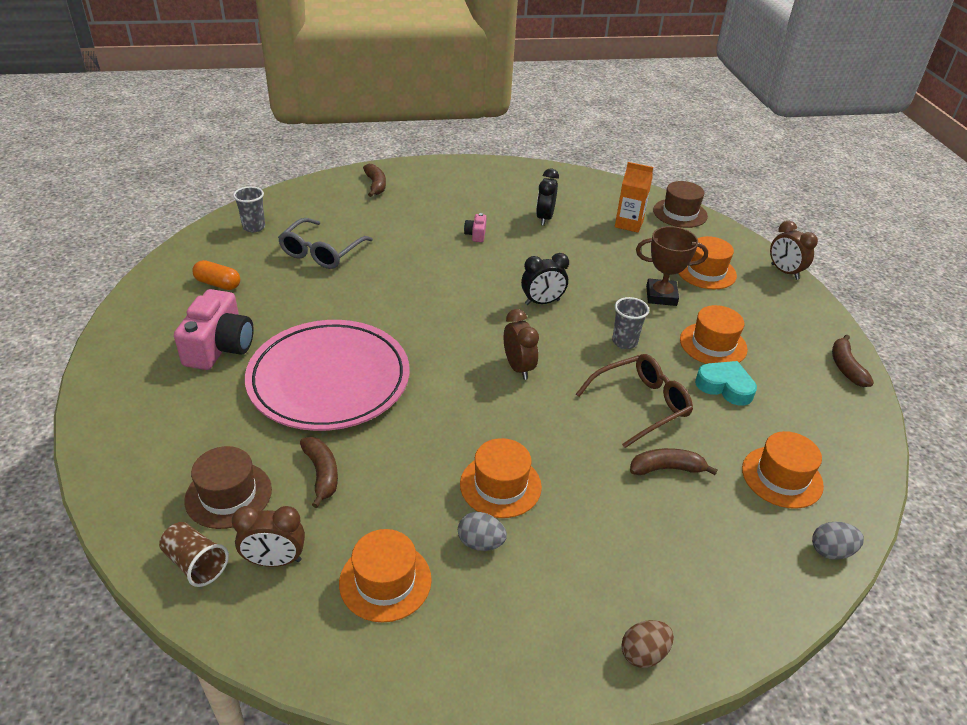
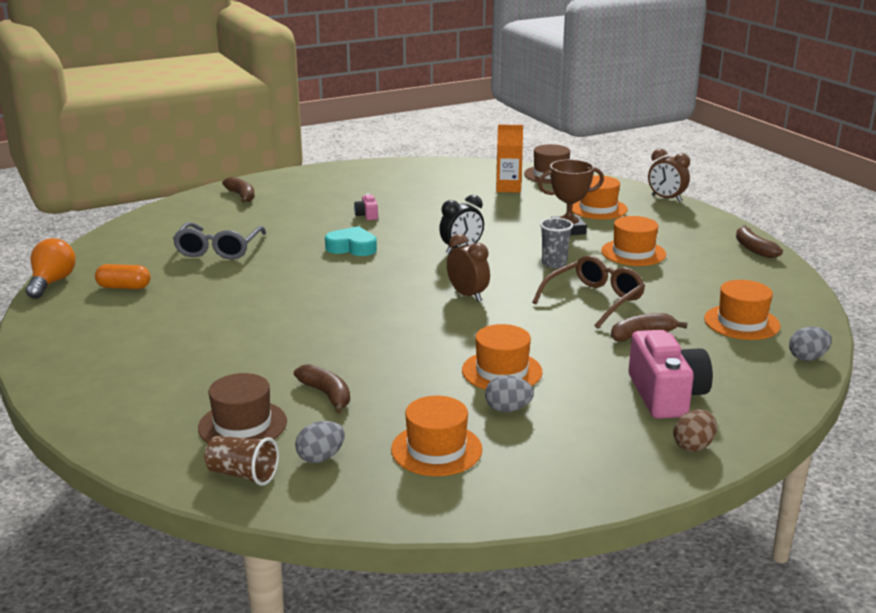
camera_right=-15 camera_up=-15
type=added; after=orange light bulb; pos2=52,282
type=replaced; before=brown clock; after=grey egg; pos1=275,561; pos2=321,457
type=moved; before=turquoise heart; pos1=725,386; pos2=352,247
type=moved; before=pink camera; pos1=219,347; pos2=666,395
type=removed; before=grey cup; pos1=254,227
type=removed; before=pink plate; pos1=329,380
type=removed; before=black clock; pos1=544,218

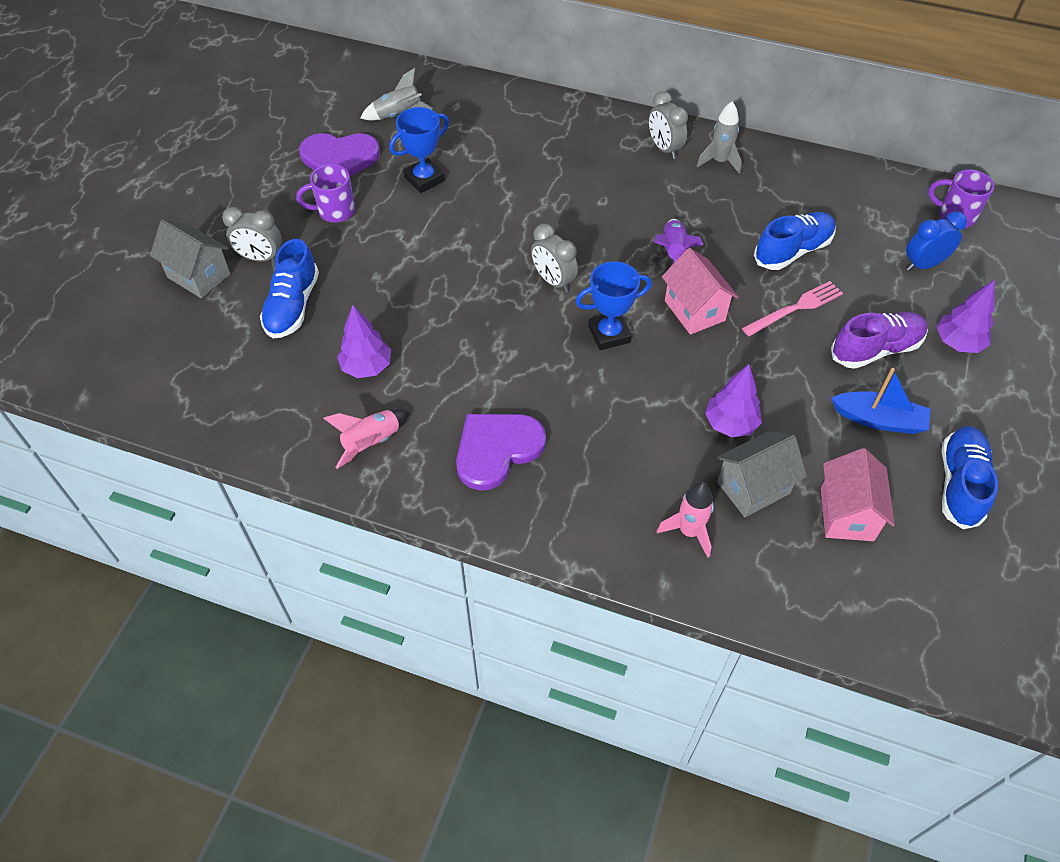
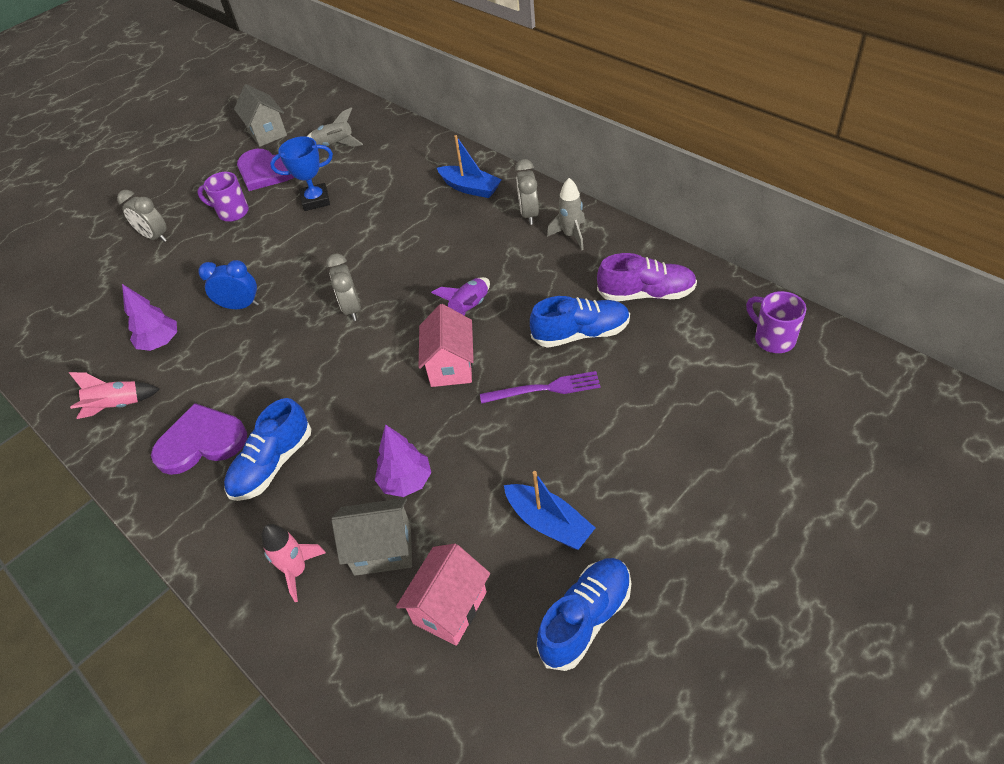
camera_right=30 camera_up=-5
type=moved; before=blue clock; pos1=923,265; pos2=240,306
type=moved; before=blue shoe; pos1=292,306; pos2=272,464
type=moved; before=grey house; pos1=199,276; pos2=267,133
type=added; after=blue boat; pos2=470,188
type=recoloured; before=pink fork; after=purple fork; pos1=795,308; pos2=544,389
type=moved; before=purple shoe; pos1=875,349; pos2=646,294
type=removed; before=blue trophy; pos1=609,334
type=removed; before=purple tree; pos1=957,343

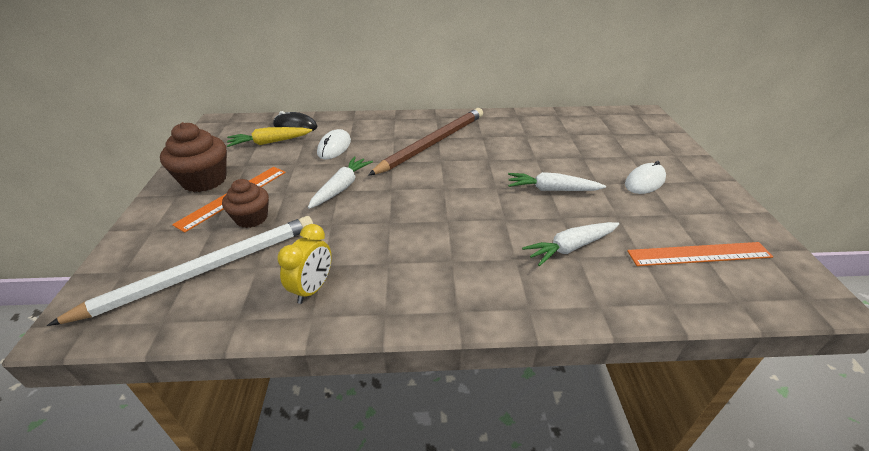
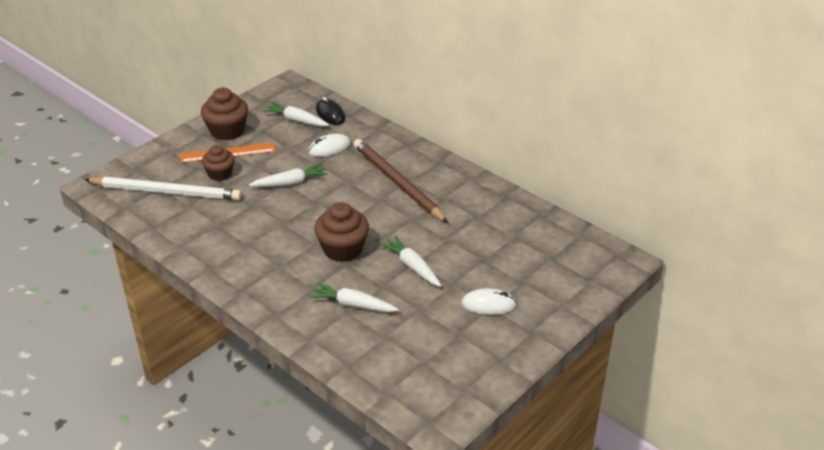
camera_right=45 camera_up=0
type=recoloured; before=yellow carrot; after=white carrot; pos1=269,142; pos2=296,120
type=added; after=brown cupcake; pos2=343,249
type=turned; before=brown pencil; pos1=432,143; pos2=397,183; turn=-120
type=removed; before=yellow clock; pos1=313,288
type=removed; before=orange ruler; pos1=699,254

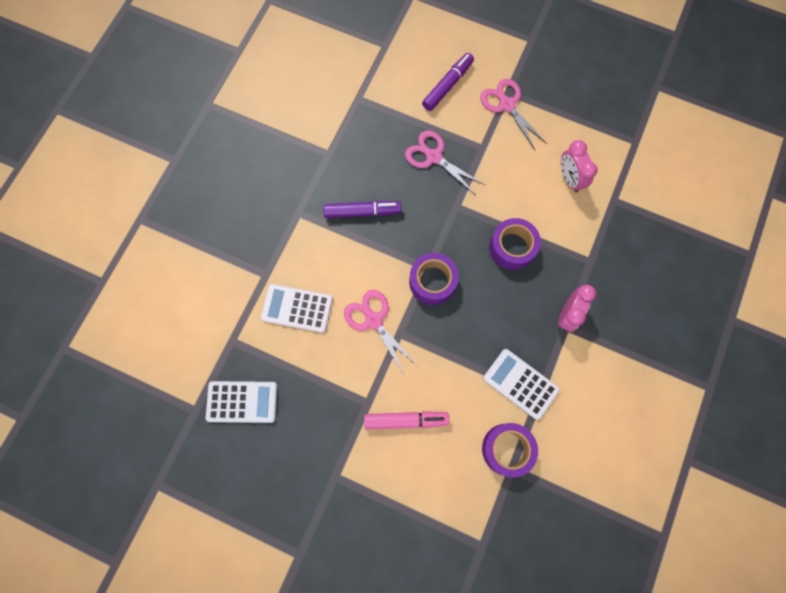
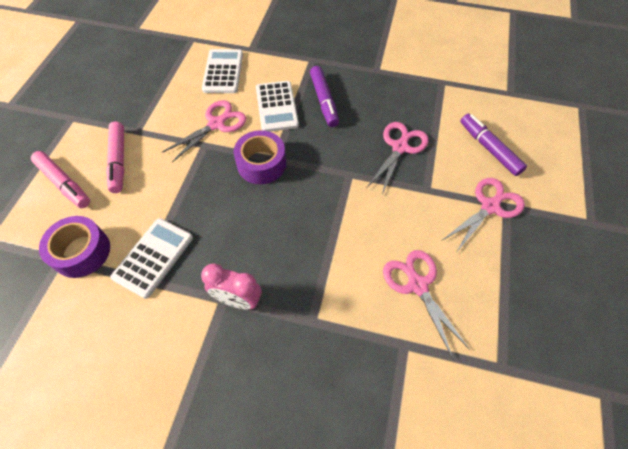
camera_right=80 camera_up=-15
type=added; after=pink marker; pos2=64,183
type=moved; before=white calculator; pos1=242,402; pos2=276,107
type=replaced; before=pink clock; after=pink scissors; pos1=569,179; pos2=417,285
type=turned; before=purple marker; pos1=447,85; pos2=489,148; turn=-150
type=removed; before=purple tape; pos1=512,247

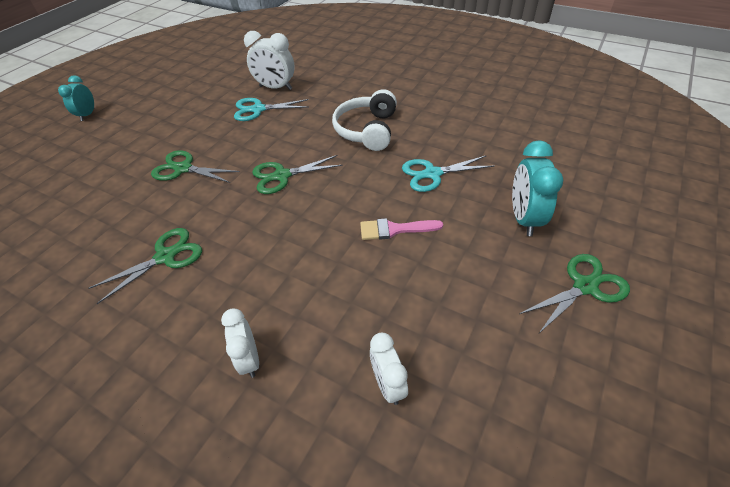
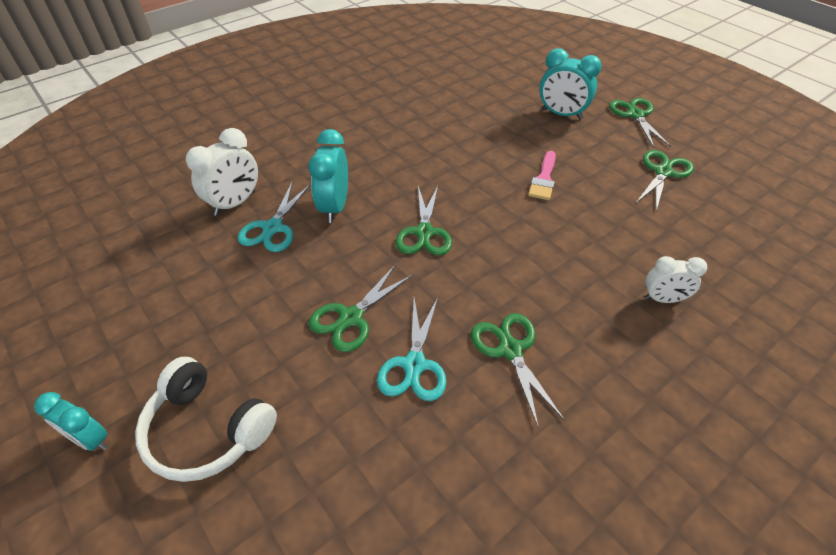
camera_right=-70 camera_up=0
type=moved; before=white headphones; pos1=367,130; pos2=207,430
type=added; after=turquoise clock; pos2=334,207
type=moved; before=turquoise scissors; pos1=432,174; pos2=414,365
type=added; after=green scissors; pos2=663,172
type=removed; before=white clock; pos1=388,384

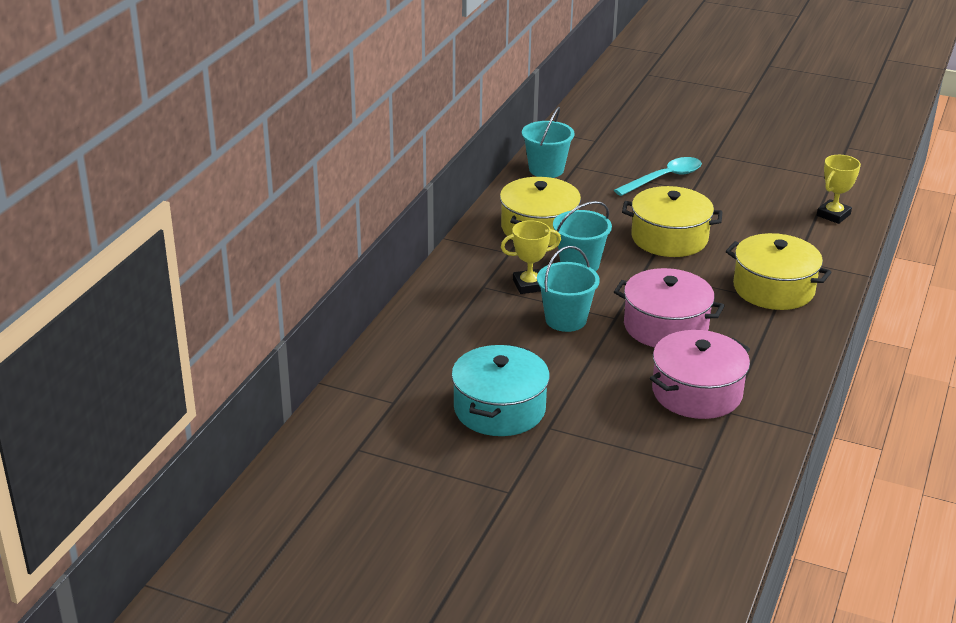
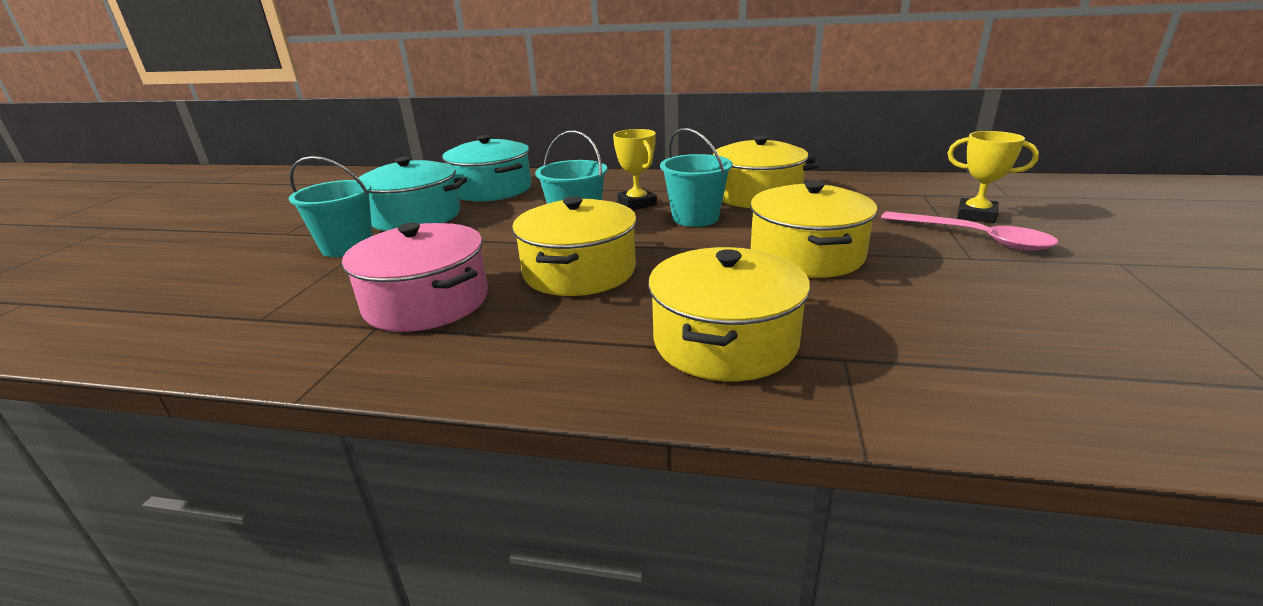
camera_right=80 camera_up=-5
type=moved; before=turquoise bucket; pos1=546,170; pos2=347,247
type=added; after=turquoise pot; pos2=492,189
type=recoloured; before=pink pot; after=yellow pot; pos1=665,326; pos2=579,271
type=recoloured; before=turquoise spoon; after=pink spoon; pos1=664,178; pos2=974,238
type=moved; before=yellow trophy; pos1=833,215; pos2=976,215

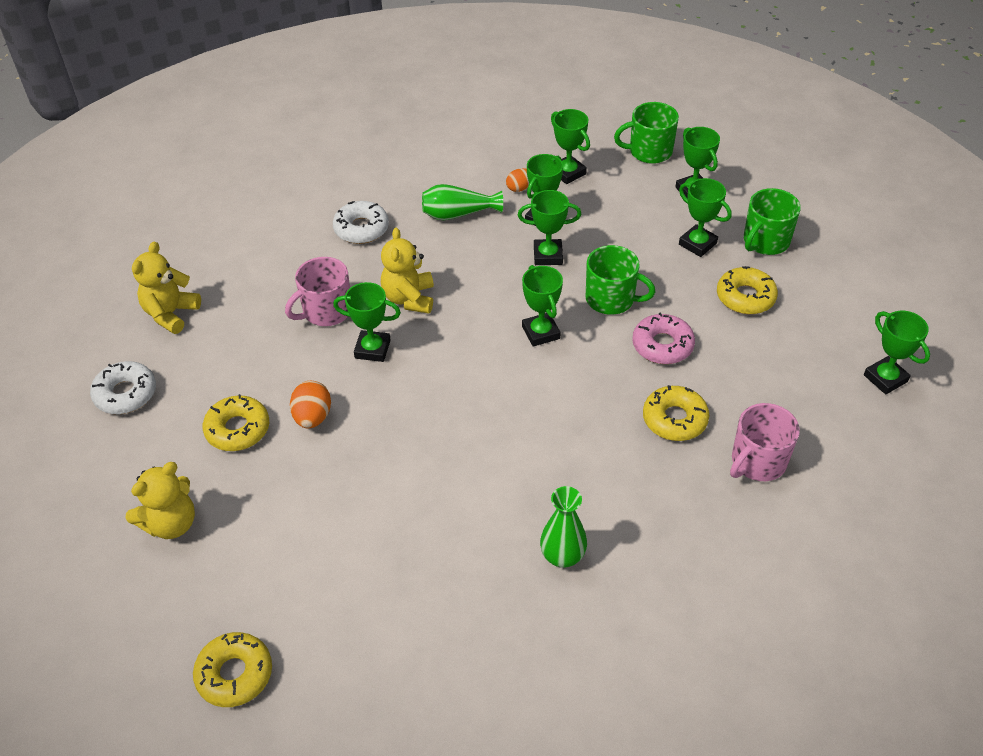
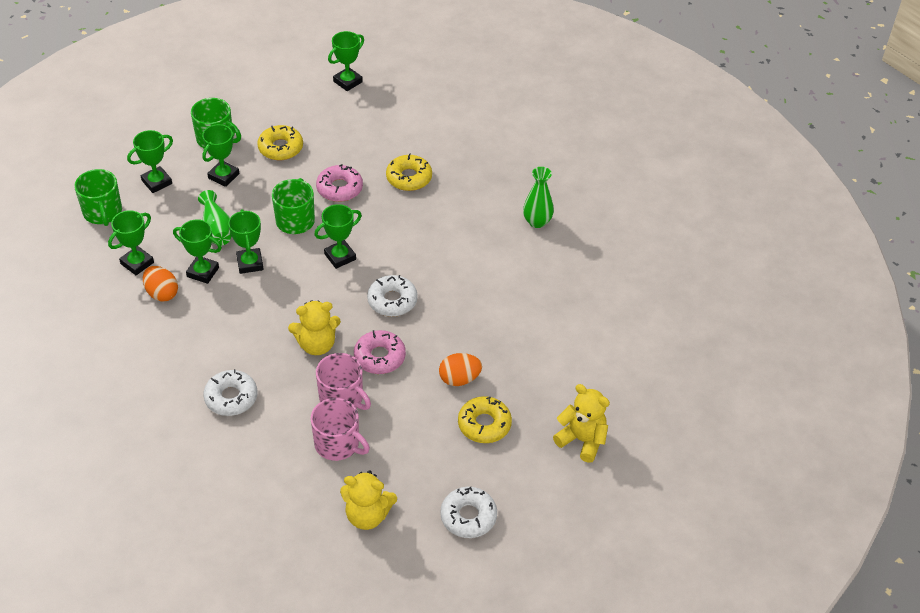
camera_right=-105 camera_up=0
type=resized; before=orange egg; pos1=519,188; pos2=162,293; scale=1.52
type=moved; before=green vase; pos1=458,214; pos2=217,229
type=moved; before=pink mug; pos1=757,462; pos2=338,444
type=replaced; before=green trophy; after=pink donut; pos1=372,349; pos2=379,357
type=added; after=white donut; pos2=392,301
type=removed; before=yellow donut; pos1=234,674

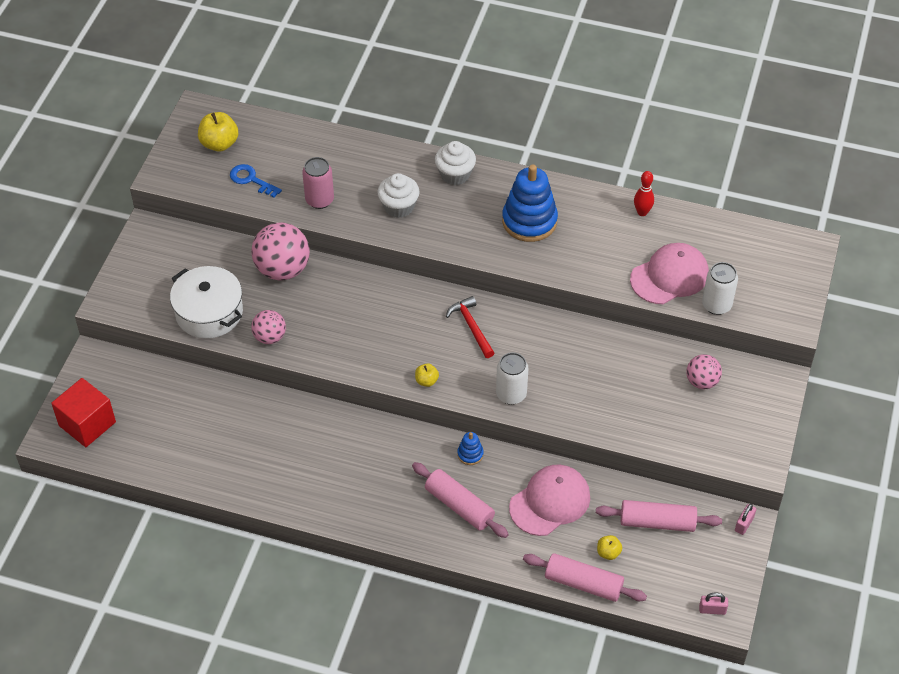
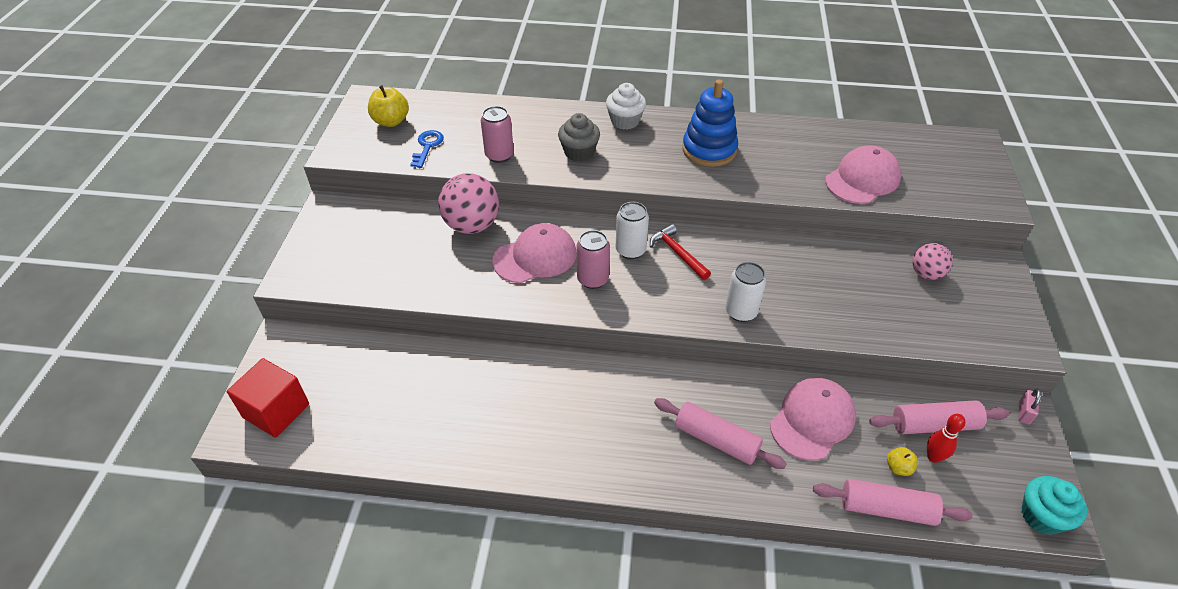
camera_right=-10 camera_up=-5
type=turned; before=blue key; pos1=251,180; pos2=427,146; turn=75
type=added; after=pink cap; pos2=535,257
type=recoloured; before=white cupcake; after=grey cupcake; pos1=399,207; pos2=579,152
type=added; after=pink can; pos2=593,279
type=moved; before=white can; pos1=716,305; pos2=630,250
type=moved; before=red bowling pin; pos1=642,212; pos2=933,457
type=replaced; before=pink padlock; after=turquoise cupcake; pos1=712,609; pos2=1041,516
type=removed; before=white pot; pos1=209,312
type=removed; before=pink ball; pos1=270,337
type=removed; before=yellow apple; pos1=426,381
type=removed; before=blue stacking toy; pos1=470,454

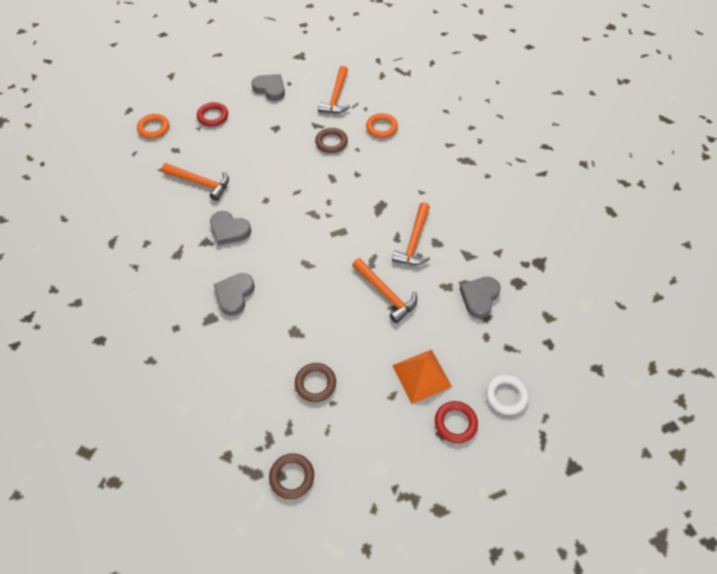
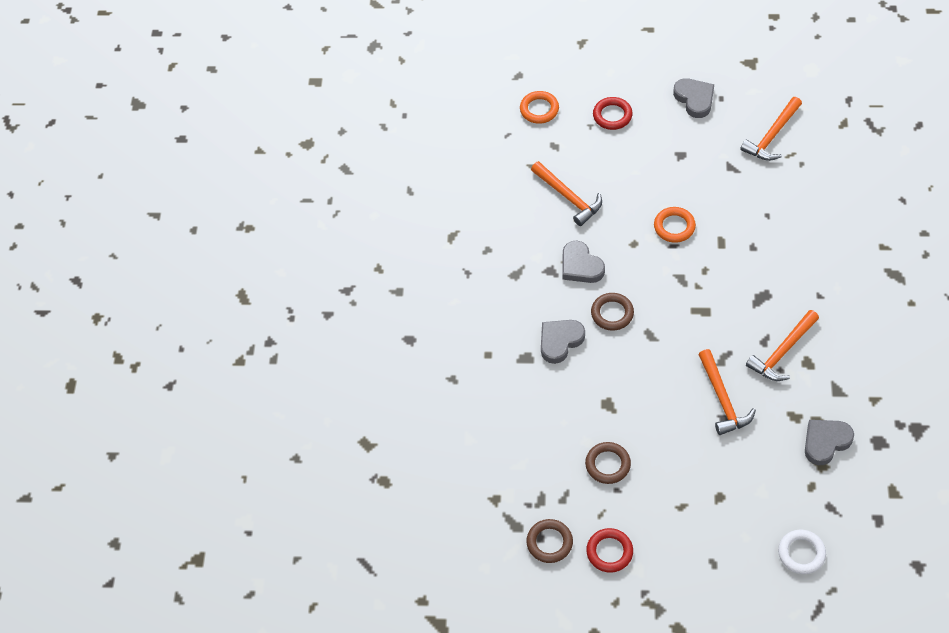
camera_right=30 camera_up=0
type=moved; before=red ring; pos1=455,423; pos2=609,552
type=moved; before=brown ring; pos1=331,142; pos2=612,313
type=moved; before=orange ring; pos1=381,127; pos2=674,227
type=removed; before=orange pyramid; pos1=421,376

